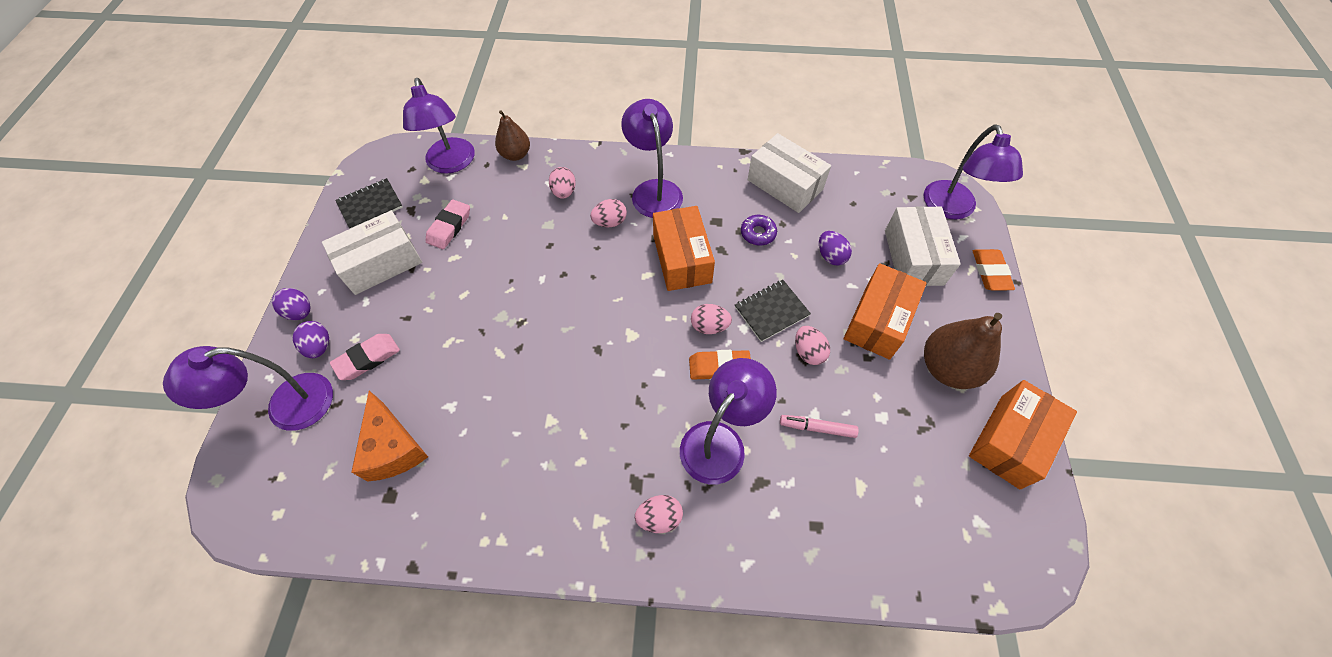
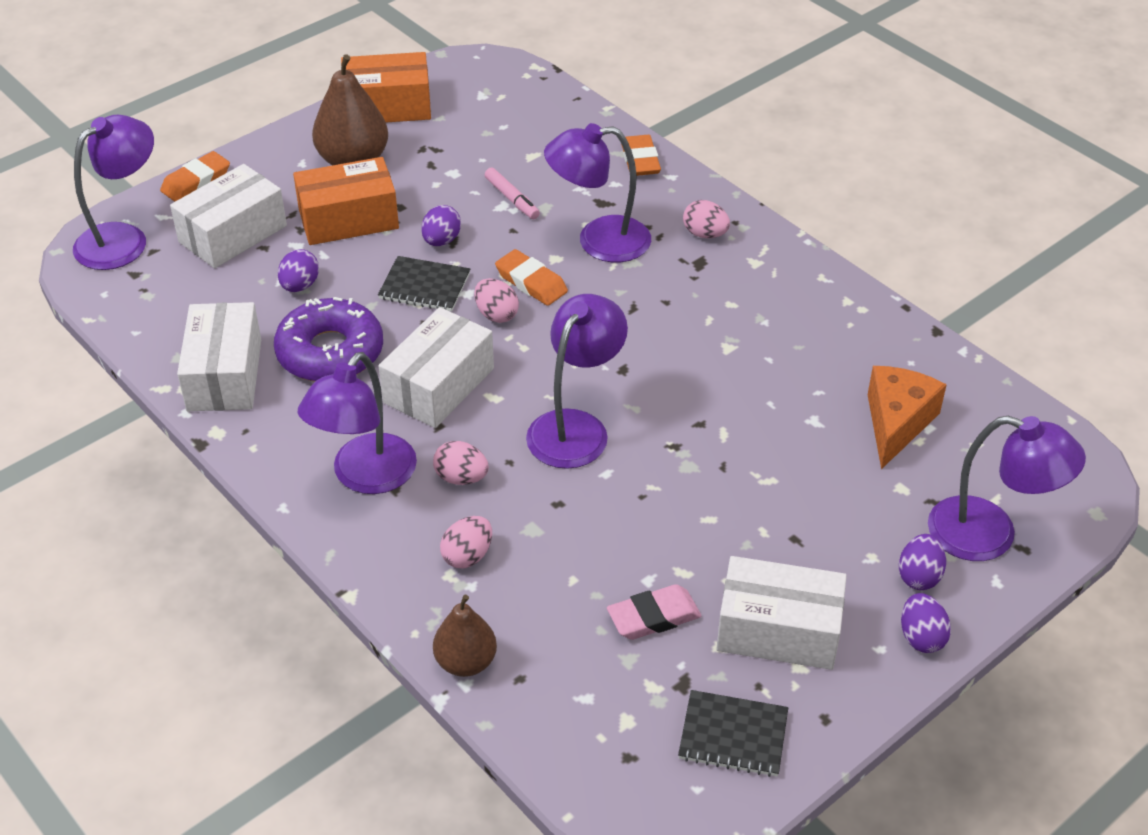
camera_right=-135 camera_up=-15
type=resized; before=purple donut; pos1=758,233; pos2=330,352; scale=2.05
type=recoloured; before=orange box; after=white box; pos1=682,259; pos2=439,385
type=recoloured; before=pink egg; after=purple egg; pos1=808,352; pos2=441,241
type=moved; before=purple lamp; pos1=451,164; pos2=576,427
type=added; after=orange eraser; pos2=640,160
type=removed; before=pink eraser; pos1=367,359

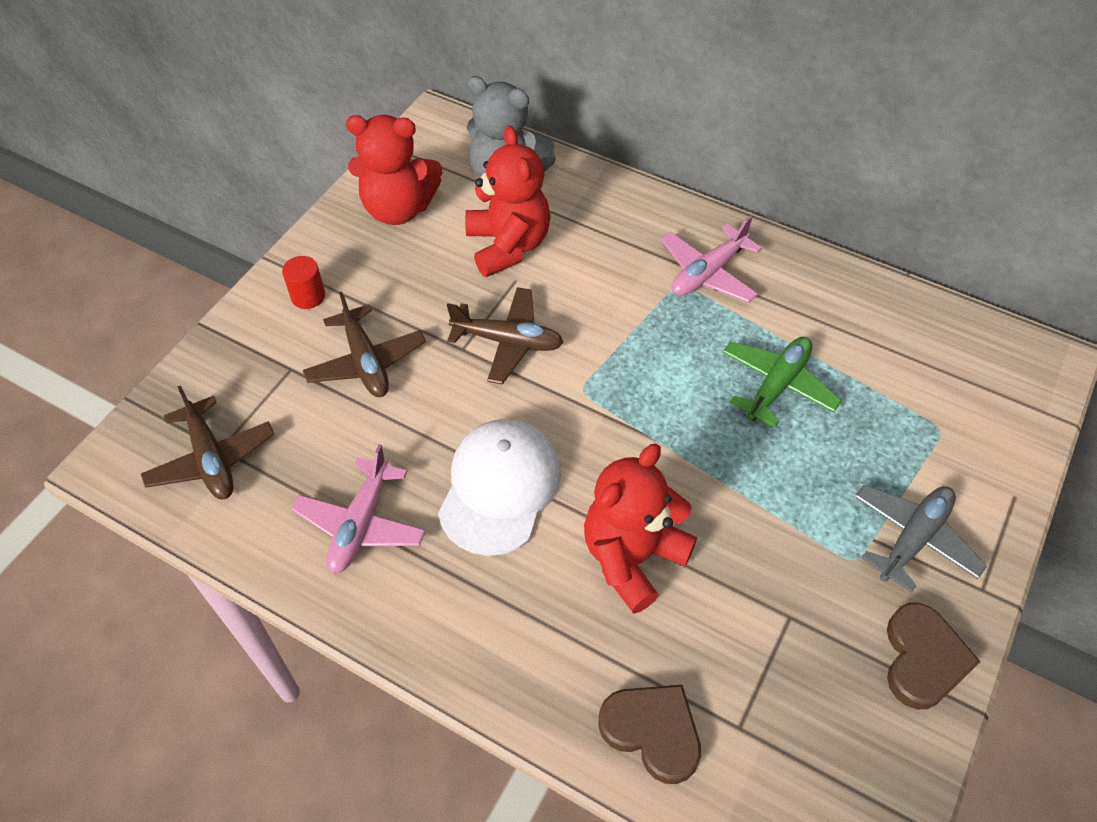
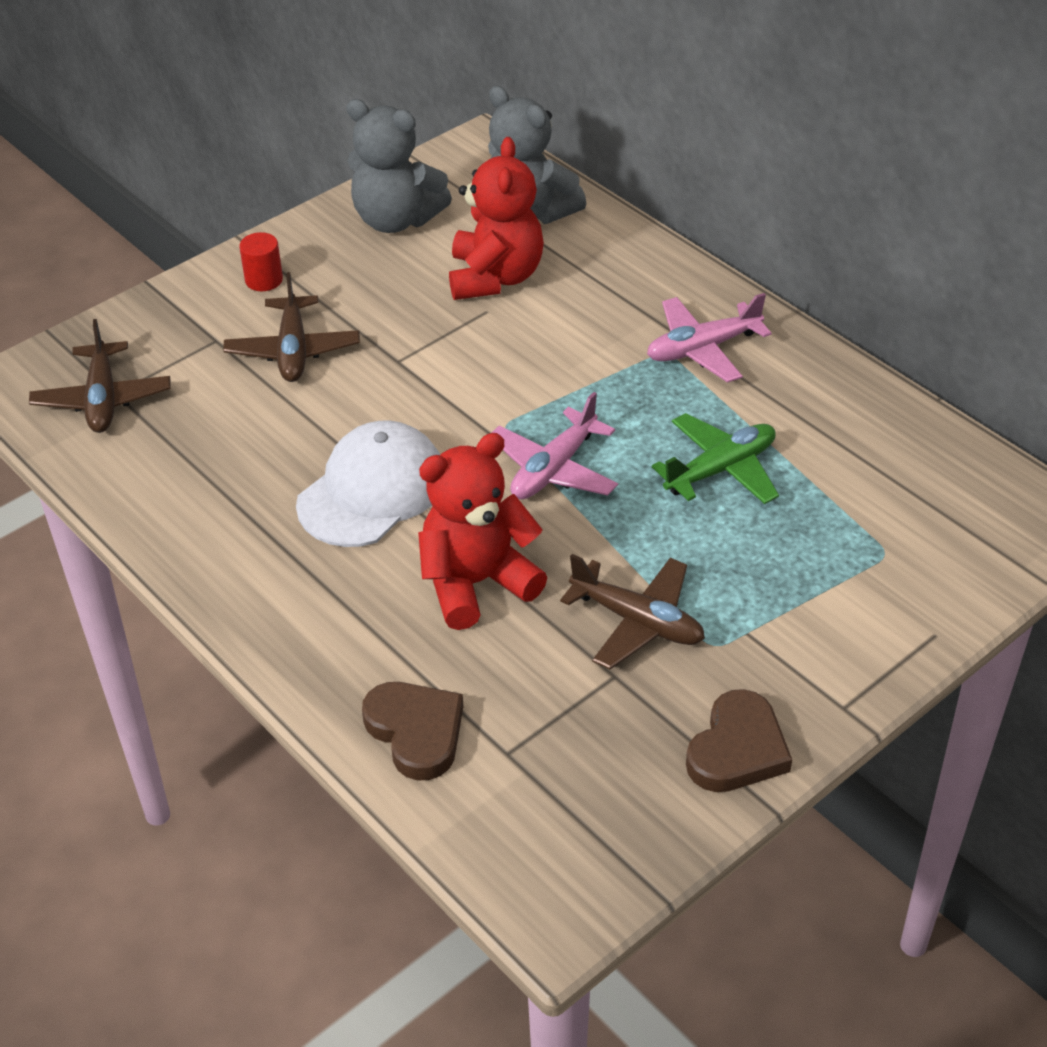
camera_right=20 camera_up=-10
type=recoloured; before=red teddy bear; after=grey teddy bear; pos1=398,209; pos2=396,220
type=moved; before=pink plane; pos1=361,524; pos2=554,469
type=moved; before=brown plane; pos1=508,341; pos2=637,621
type=removed; before=grey plane; pos1=913,539

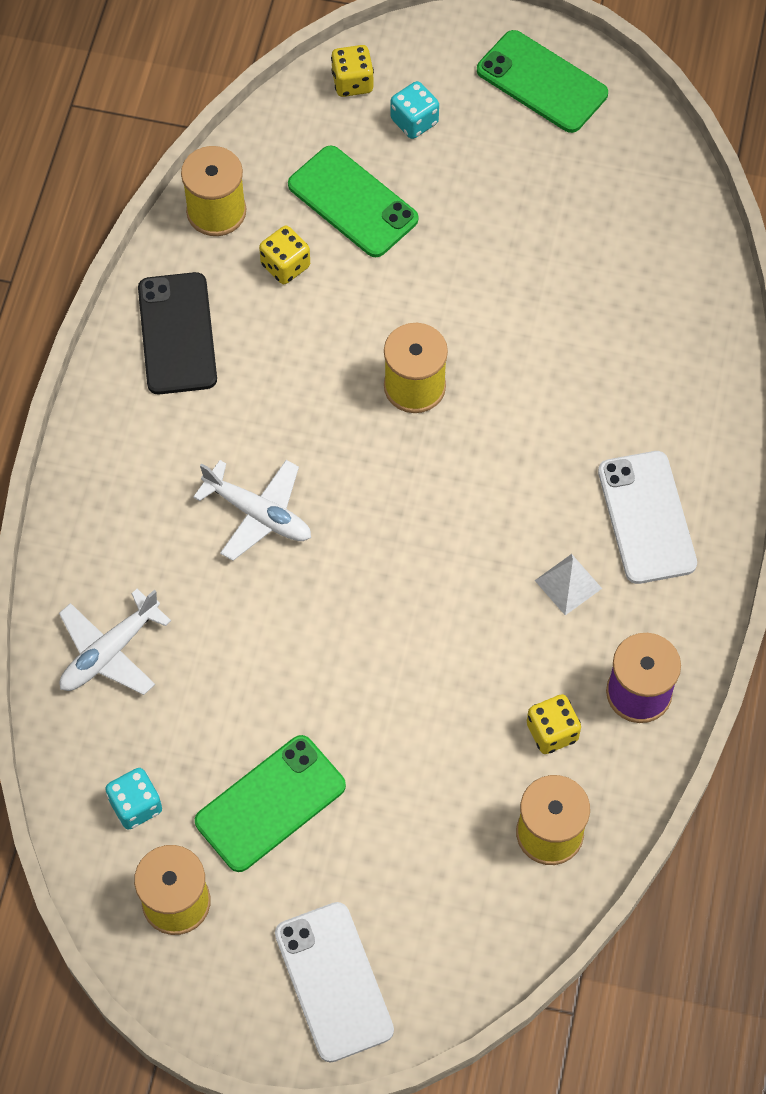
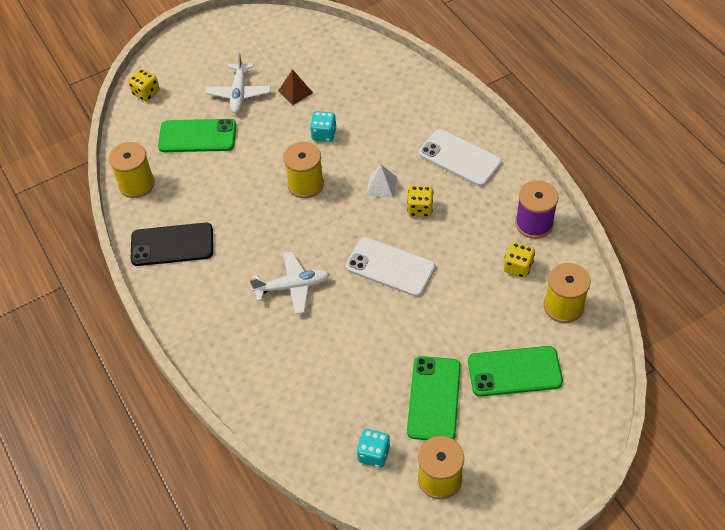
camera_right=-40 camera_up=-10
type=turned; before=black phone; pos1=177,334; pos2=172,245; turn=-45
type=moved; before=white plane; pos1=109,652; pos2=239,93
type=added; after=brown pyramid; pos2=295,92
type=moved; before=turquoise dice; pos1=414,121; pos2=324,134
type=moved; before=white phone; pos1=334,981; pos2=390,267
type=moved; before=white pyramid; pos1=568,584; pos2=381,186
type=moved; before=yellow dice; pos1=285,265; pos2=420,208
type=moved; before=green phone; pos1=542,82; pos2=514,371

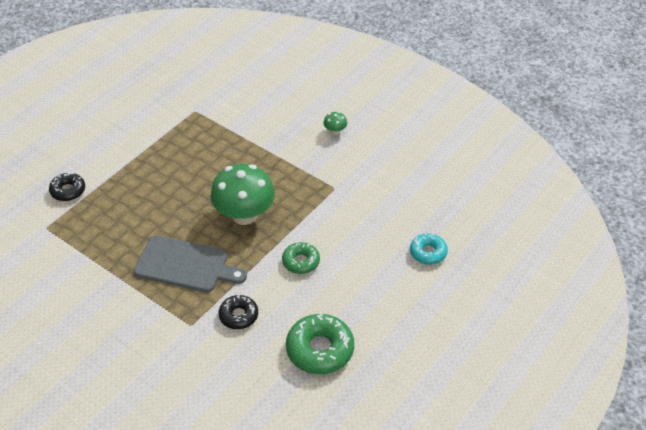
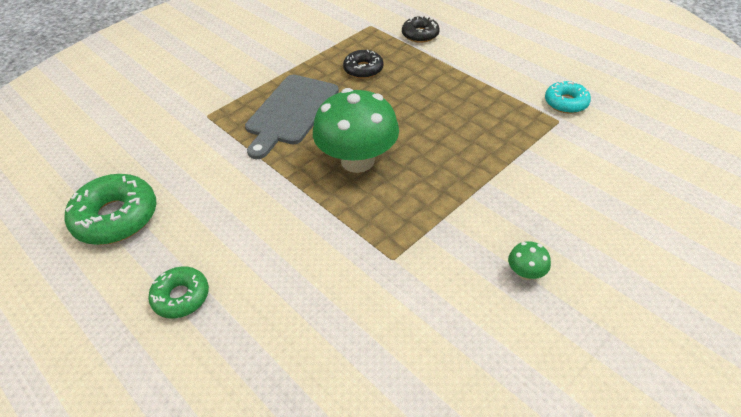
camera_right=100 camera_up=0
type=moved; before=green donut; pos1=301,262; pos2=181,297
type=moved; before=black donut; pos1=238,316; pos2=363,69
type=moved; before=turquoise donut; pos1=428,253; pos2=566,103

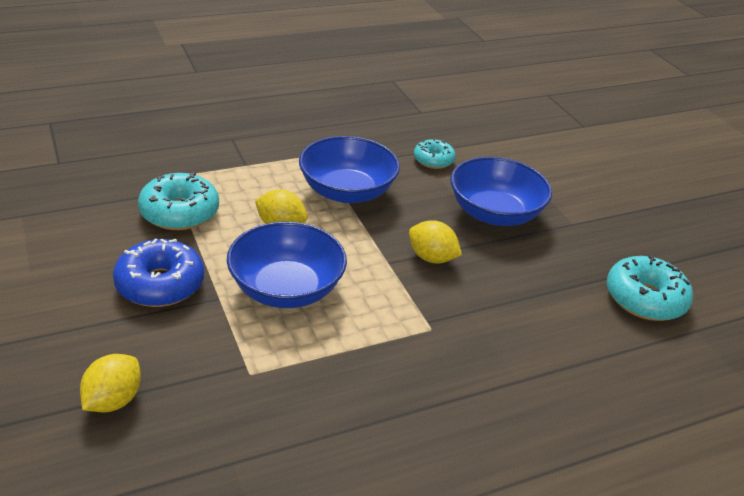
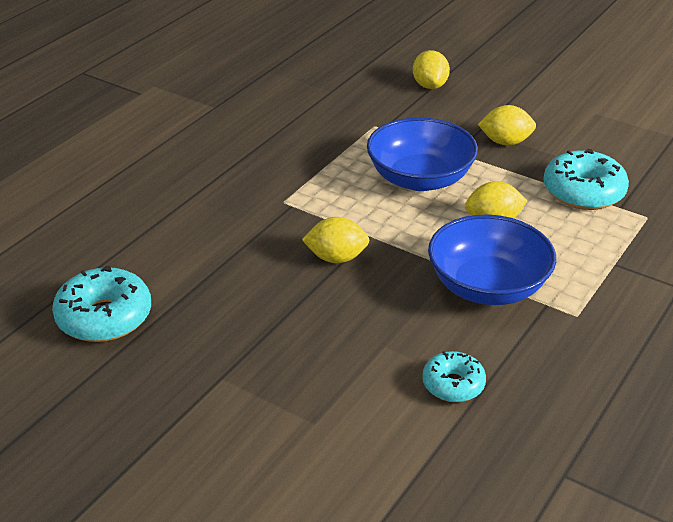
camera_right=150 camera_up=0
type=replaced; before=blue donut; after=yellow lemon; pos1=160,284; pos2=505,142
type=removed; before=blue bowl; pos1=494,213

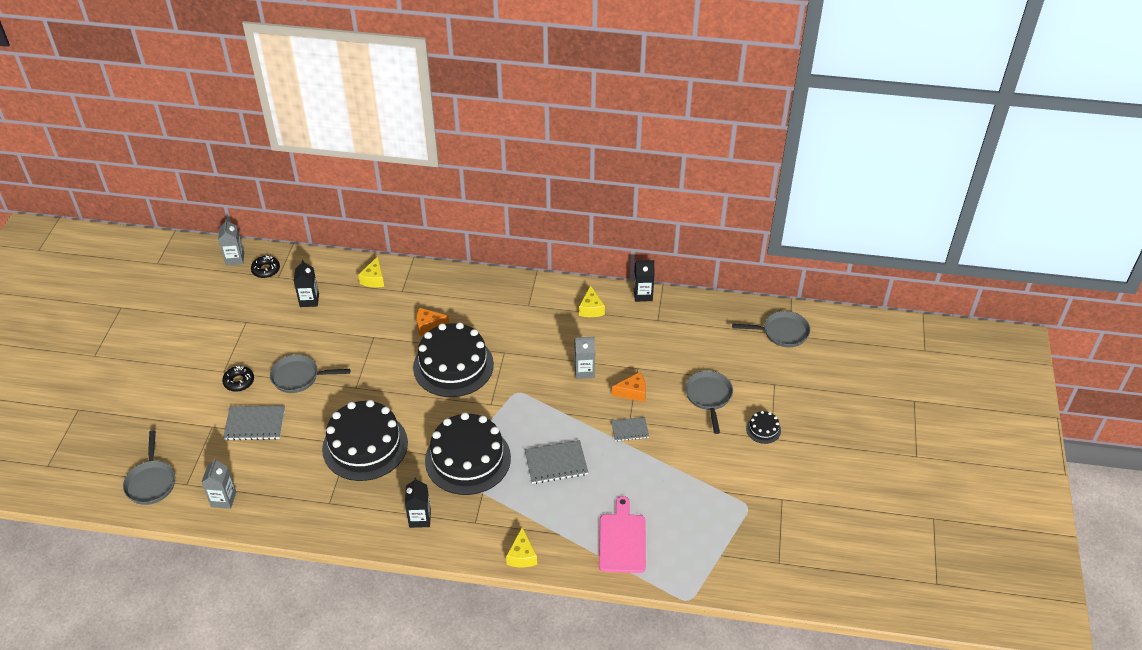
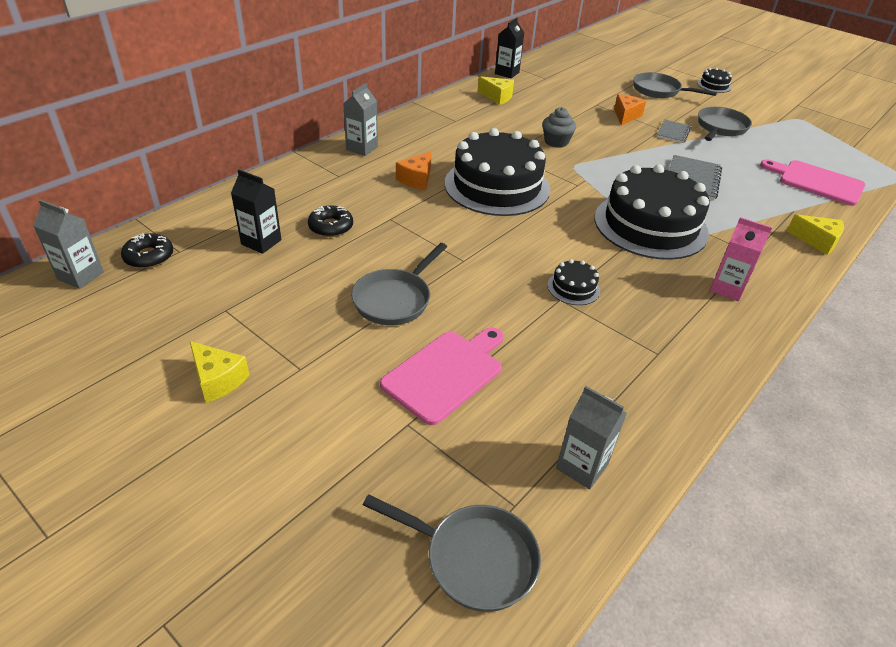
camera_right=-60 camera_up=-5
type=moved; before=yellow cheese; pos1=374,279; pos2=218,380
type=moved; before=black donut; pos1=239,381; pos2=331,227
type=moved; before=grey carton; pos1=584,371; pos2=362,148
type=replaced; before=grey notebook; after=pink cutting board; pos1=255,424; pos2=446,373
type=added; after=grey cupcake; pos2=556,142
type=resized; before=black cake; pos1=365,446; pos2=573,288; scale=0.41
type=moved; before=grey pan; pos1=782,332; pos2=720,128
type=recoloured; before=black carton; after=pink carton; pos1=420,518; pos2=727,288

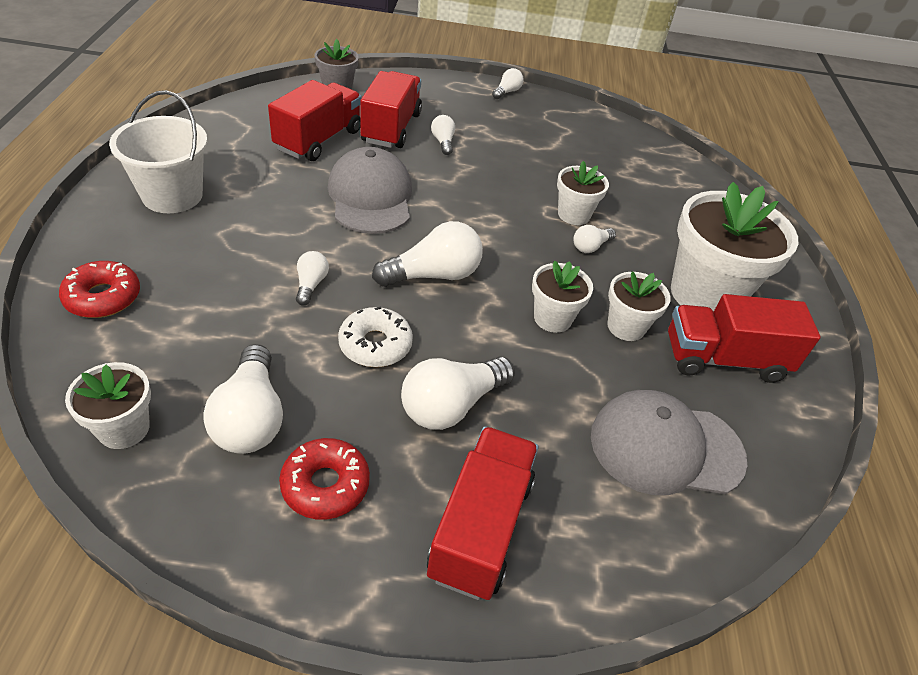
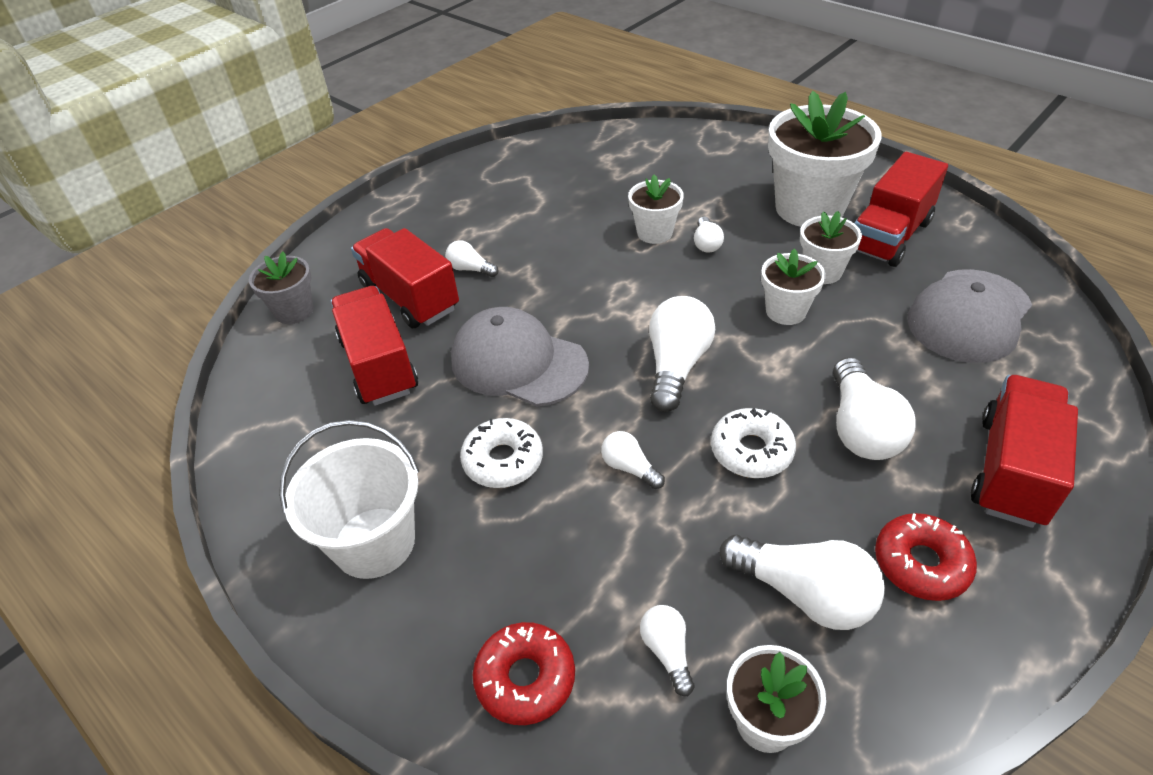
camera_right=-45 camera_up=0
type=added; after=white donut; pos2=503,460
type=moved; before=white light bulb; pos1=507,92; pos2=667,651
type=turned; before=red truck; pos1=480,527; pos2=1012,470; turn=60

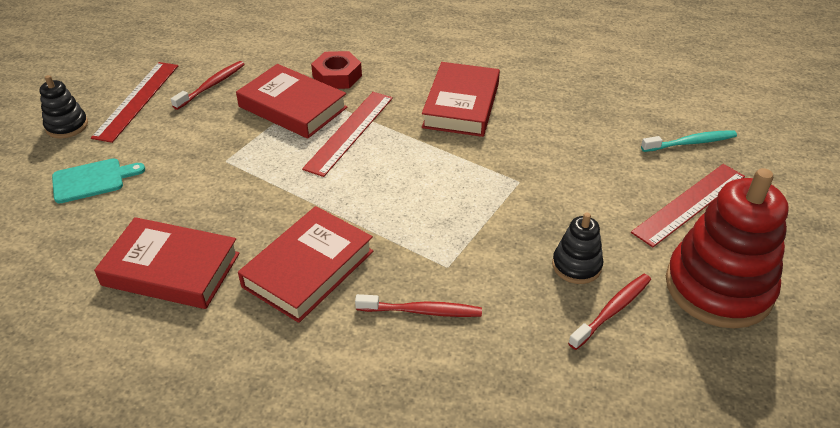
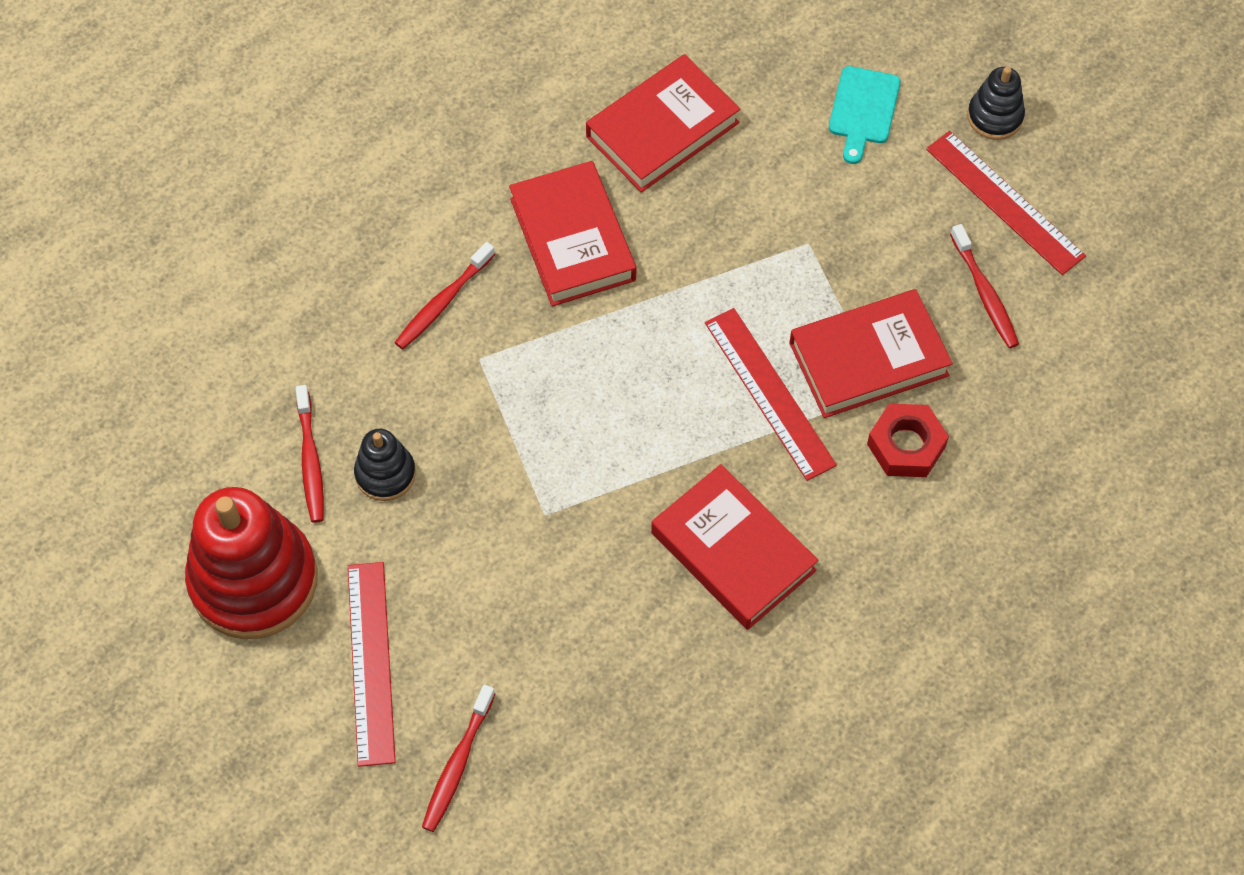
camera_right=125 camera_up=20
type=recoloured; before=turquoise toothbrush; after=red toothbrush; pos1=690,143; pos2=457,764

